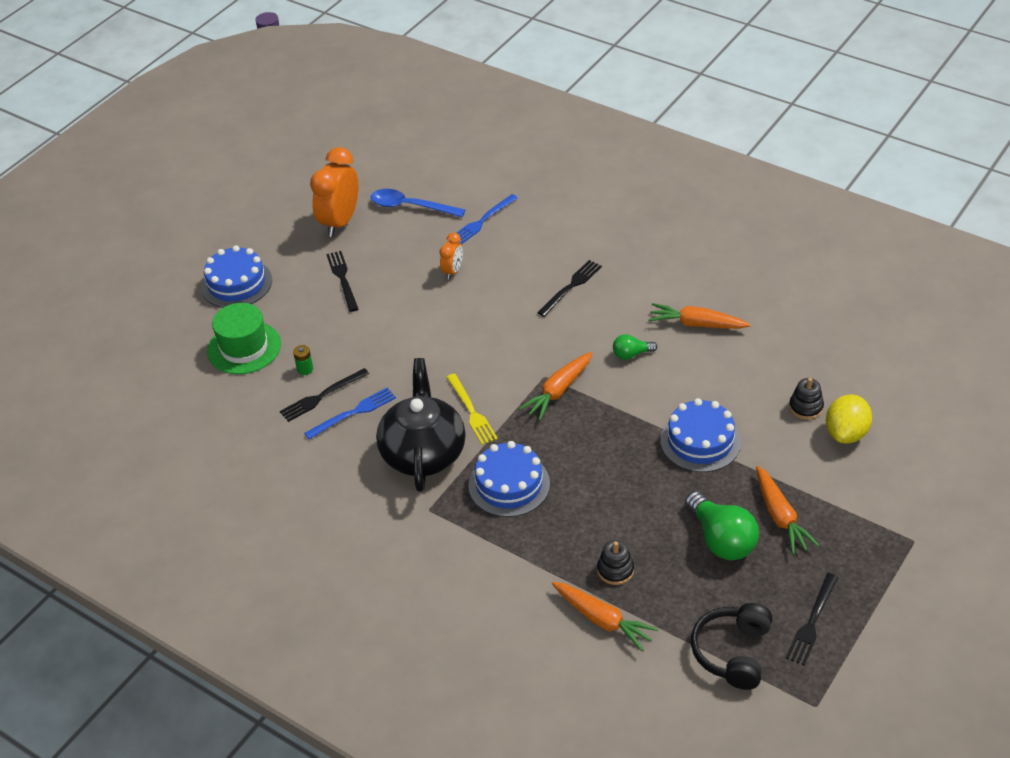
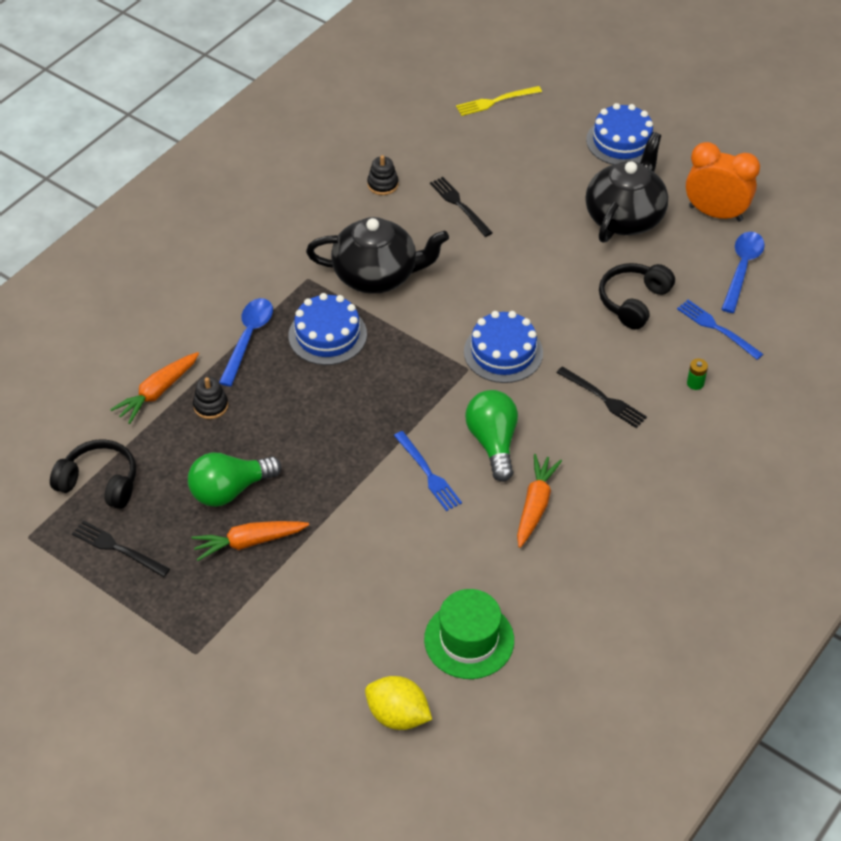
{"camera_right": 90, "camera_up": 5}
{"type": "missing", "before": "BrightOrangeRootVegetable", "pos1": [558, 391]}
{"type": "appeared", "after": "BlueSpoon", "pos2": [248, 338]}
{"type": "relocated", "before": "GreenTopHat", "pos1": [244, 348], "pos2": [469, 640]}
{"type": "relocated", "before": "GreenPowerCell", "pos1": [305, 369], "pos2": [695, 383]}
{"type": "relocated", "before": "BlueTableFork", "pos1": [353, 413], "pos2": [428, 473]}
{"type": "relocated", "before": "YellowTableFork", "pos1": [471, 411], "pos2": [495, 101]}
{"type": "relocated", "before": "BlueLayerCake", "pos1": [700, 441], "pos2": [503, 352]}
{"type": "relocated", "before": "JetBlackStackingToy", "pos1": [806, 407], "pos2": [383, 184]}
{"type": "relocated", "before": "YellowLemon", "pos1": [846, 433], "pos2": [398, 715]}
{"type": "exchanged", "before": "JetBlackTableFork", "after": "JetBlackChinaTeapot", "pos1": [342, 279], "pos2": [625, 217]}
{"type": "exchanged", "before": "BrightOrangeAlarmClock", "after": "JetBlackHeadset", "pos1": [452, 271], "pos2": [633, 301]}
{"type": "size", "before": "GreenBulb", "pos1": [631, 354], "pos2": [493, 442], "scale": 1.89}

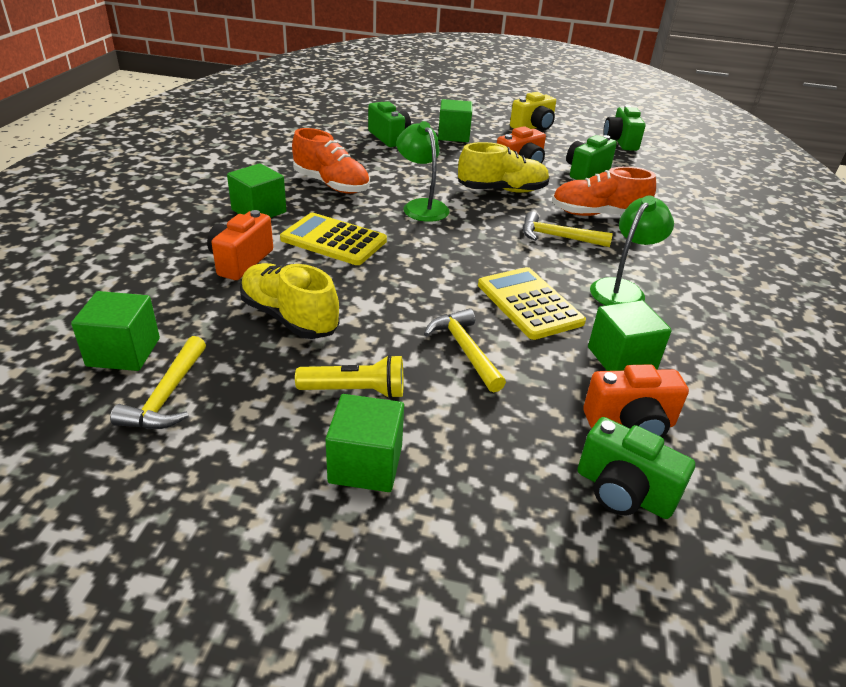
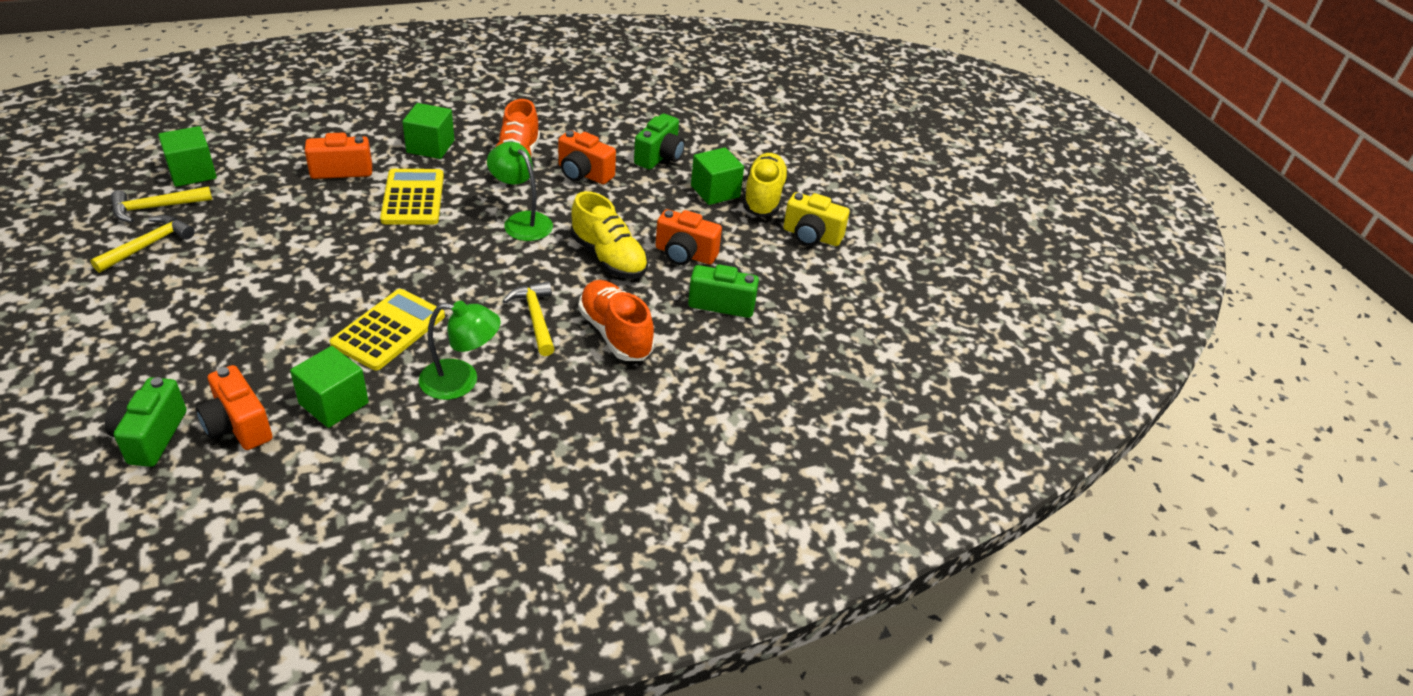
{"camera_right": 55, "camera_up": 5}
{"type": "missing", "before": "YellowPocketTorch", "pos1": [355, 391]}
{"type": "missing", "before": "GreenCube", "pos1": [365, 464]}
{"type": "missing", "before": "GreenCamera", "pos1": [620, 142]}
{"type": "appeared", "after": "BrightOrangeCamera", "pos2": [583, 174]}
{"type": "relocated", "before": "YellowSneaker", "pos1": [289, 317], "pos2": [763, 197]}
{"type": "relocated", "before": "YellowCarpenter'sHammer", "pos1": [464, 350], "pos2": [148, 245]}
{"type": "spun", "before": "GreenReadingLamp", "pos1": [421, 206], "pos2": [521, 221], "turn": -75}

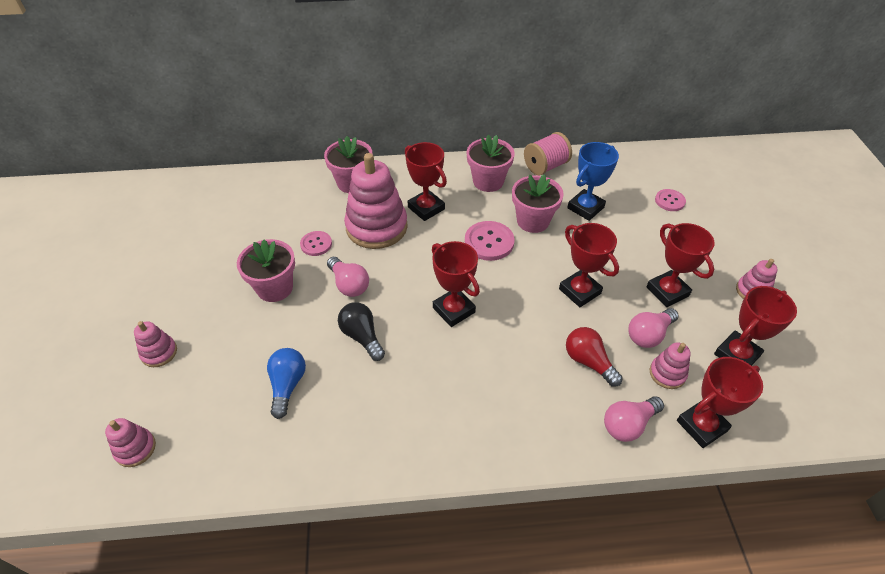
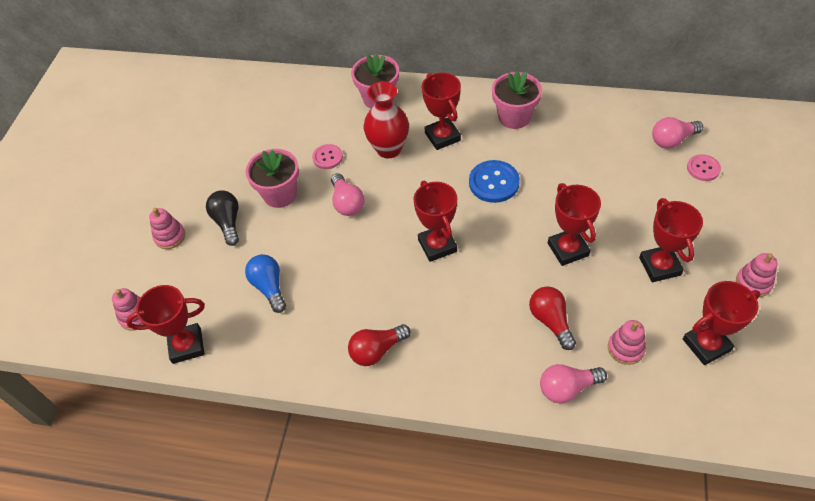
{"camera_right": 20, "camera_up": 5}
{"type": "missing", "before": "RosePinkPottedPlant", "pos1": [533, 221]}
{"type": "missing", "before": "RosePinkBobbin", "pos1": [545, 166]}
{"type": "missing", "before": "BluePrizeCup", "pos1": [585, 208]}
{"type": "appeared", "after": "ScarletBulb", "pos2": [377, 350]}
{"type": "relocated", "before": "JetBlackBulb", "pos1": [362, 336], "pos2": [228, 222]}
{"type": "relocated", "before": "RosePinkBulb", "pos1": [649, 335], "pos2": [672, 140]}
{"type": "relocated", "before": "ScarletPrizeCup", "pos1": [701, 425], "pos2": [187, 345]}
{"type": "exchanged", "before": "RosePinkStackingToy", "after": "ScarletFlowerVase", "pos1": [376, 227], "pos2": [389, 149]}
{"type": "colour", "before": "RosePinkShirtButton", "after": "BlueShirtButton", "pos1": [489, 242], "pos2": [494, 182]}
{"type": "spun", "before": "BlueBulb", "pos1": [287, 385], "pos2": [269, 287], "turn": -45}

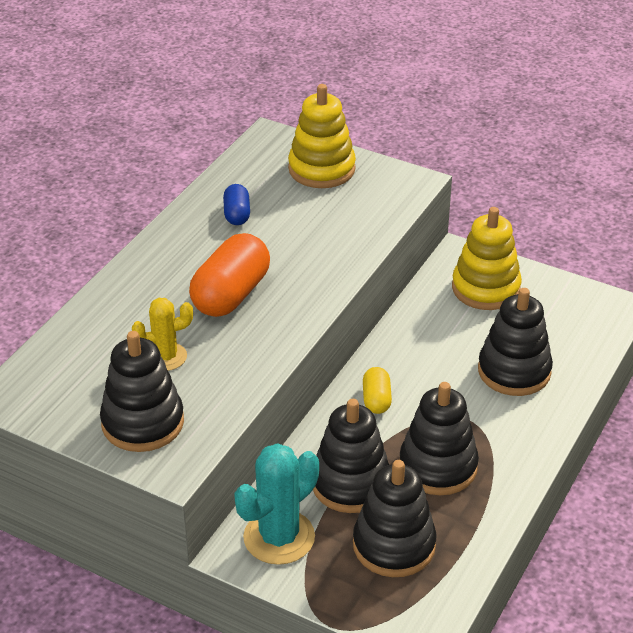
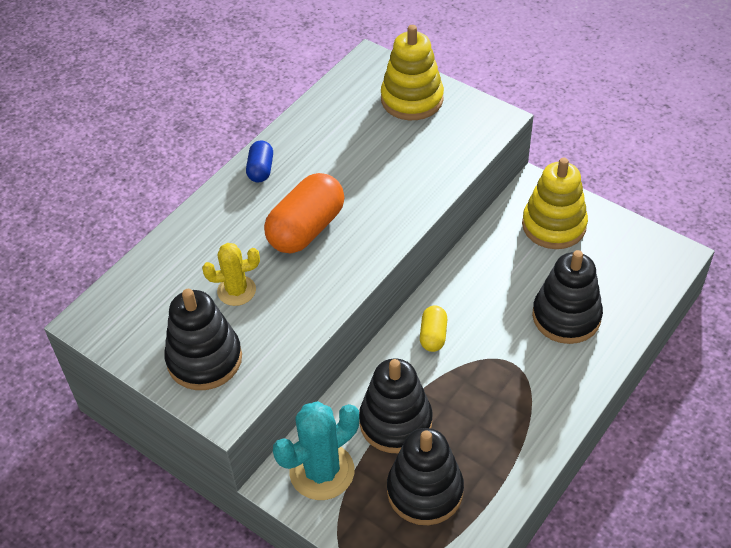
{"camera_right": 10, "camera_up": 10}
{"type": "missing", "before": "JetBlackStackingToy", "pos1": [438, 466]}
{"type": "relocated", "before": "BlueCapsule", "pos1": [237, 214], "pos2": [260, 169]}

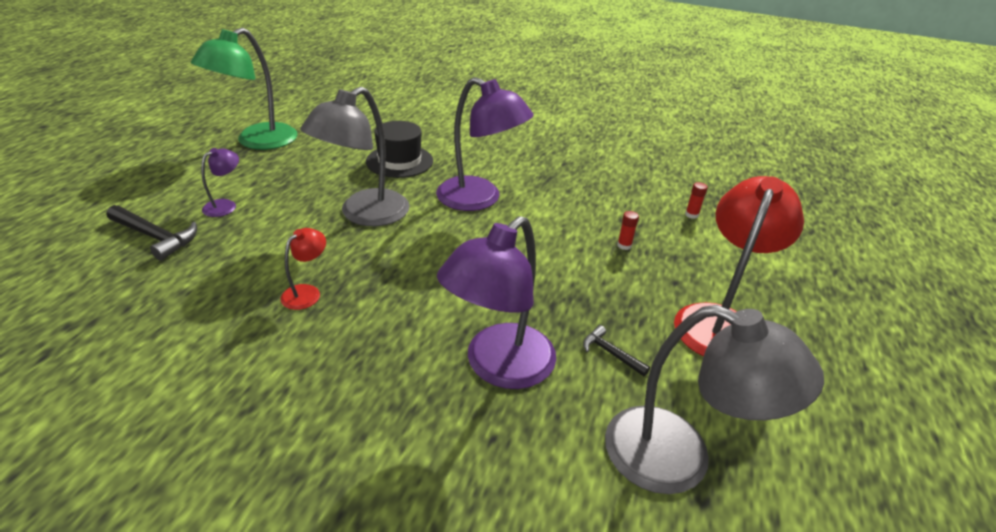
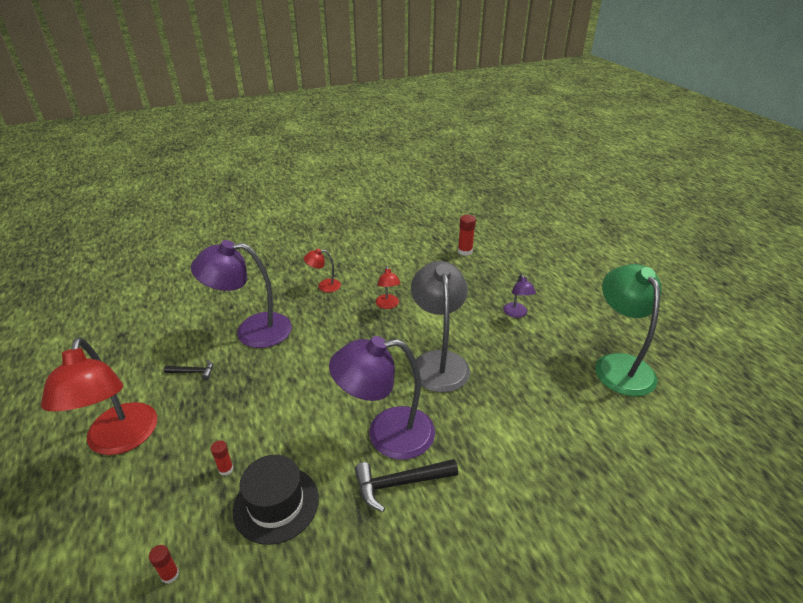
{"camera_right": 140, "camera_up": 0}
{"type": "missing", "before": "AshGreyReadingLamp", "pos1": [678, 459]}
{"type": "appeared", "after": "ScarletReadingLamp", "pos2": [324, 286]}
{"type": "appeared", "after": "ScarletGlueStick", "pos2": [465, 251]}
{"type": "relocated", "before": "JetBlackCarpenter'sHammer", "pos1": [155, 237], "pos2": [400, 483]}
{"type": "relocated", "before": "JetBlackTopHat", "pos1": [399, 161], "pos2": [276, 504]}
{"type": "spun", "before": "RoyalPurpleReadingLamp", "pos1": [499, 367], "pos2": [252, 331], "turn": -90}

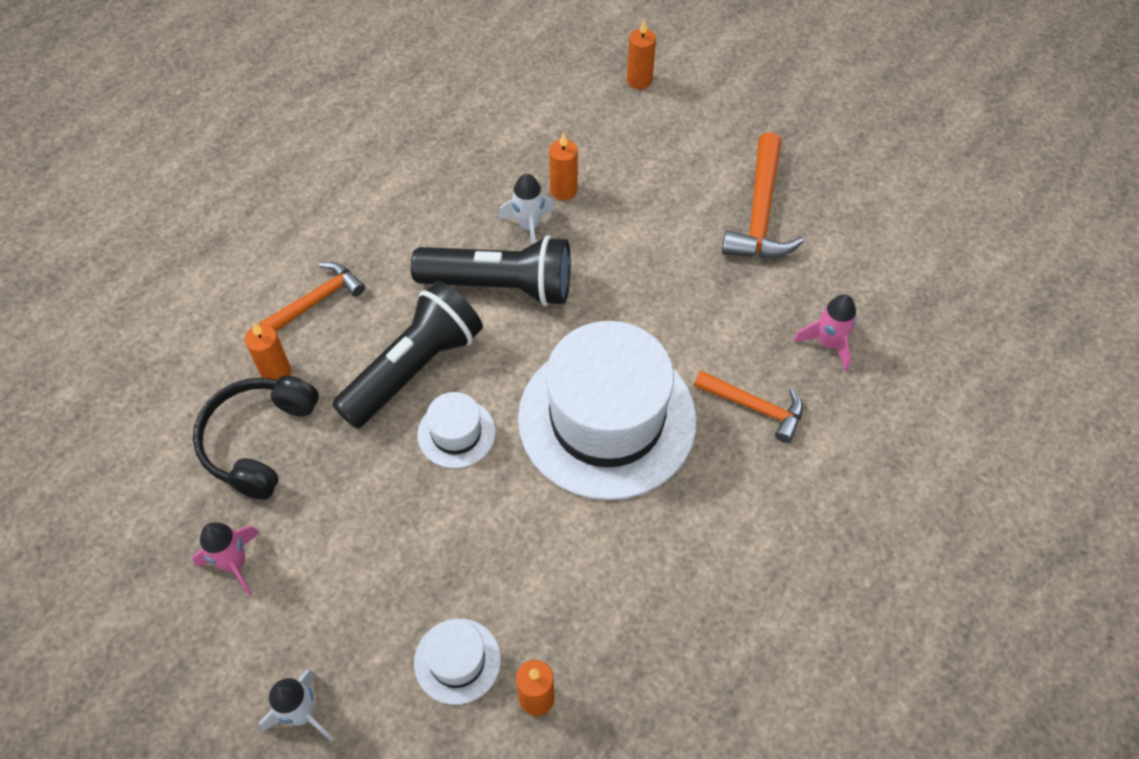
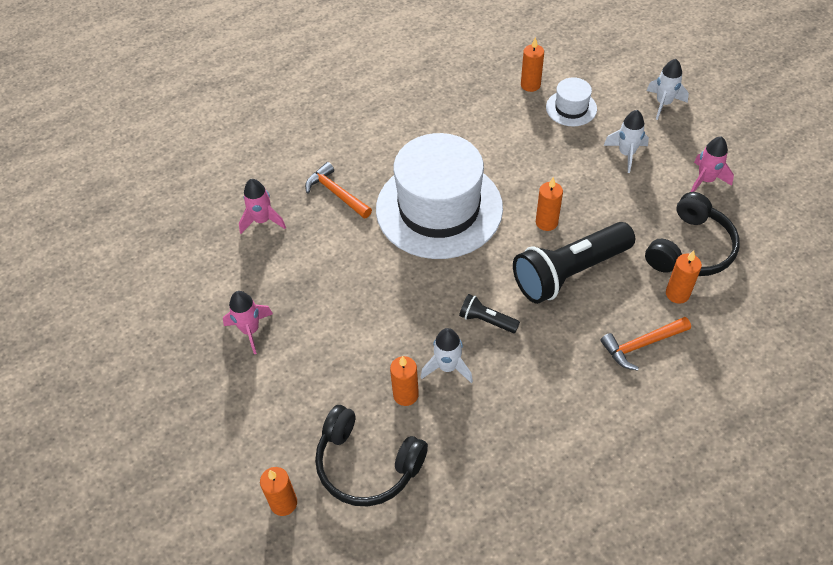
{"camera_right": -160, "camera_up": -5}
{"type": "appeared", "after": "JetBlackHeadset", "pos2": [366, 465]}
{"type": "appeared", "after": "PureWhiteSpaceship", "pos2": [626, 154]}
{"type": "exchanged", "before": "PureWhiteTopHat", "after": "BrightOrangeWaxCandle", "pos1": [456, 433], "pos2": [546, 222]}
{"type": "exchanged", "before": "BrightOrangeCarpenter'sHammer", "after": "RosePinkSpaceship", "pos1": [760, 213], "pos2": [250, 330]}
{"type": "size", "before": "JetBlackPocketTorch", "pos1": [500, 285], "pos2": [486, 320], "scale": 0.46}

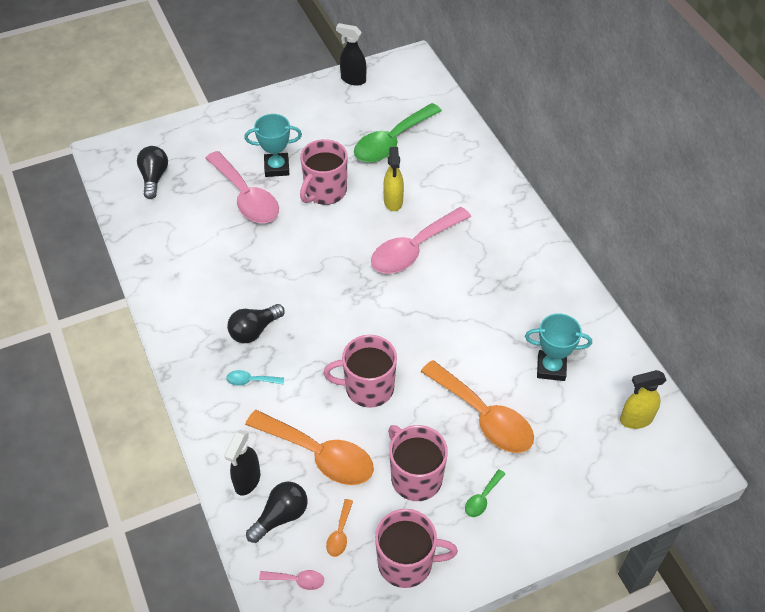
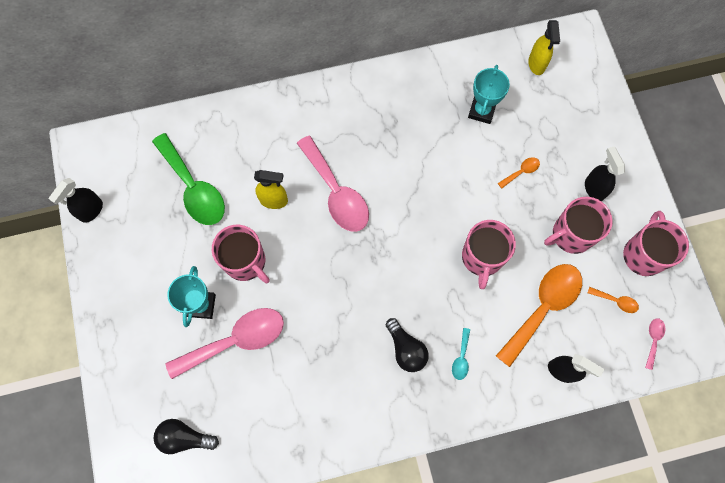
{"camera_right": -80, "camera_up": 20}
{"type": "missing", "before": "JetBlackBulb", "pos1": [281, 516]}
{"type": "exchanged", "before": "GreenSpoon", "after": "JetBlackSprayCleaner", "pos1": [482, 498], "pos2": [594, 189]}
{"type": "size", "before": "BrightOrangeSpoon", "pos1": [484, 416], "pos2": [521, 172], "scale": 0.42}

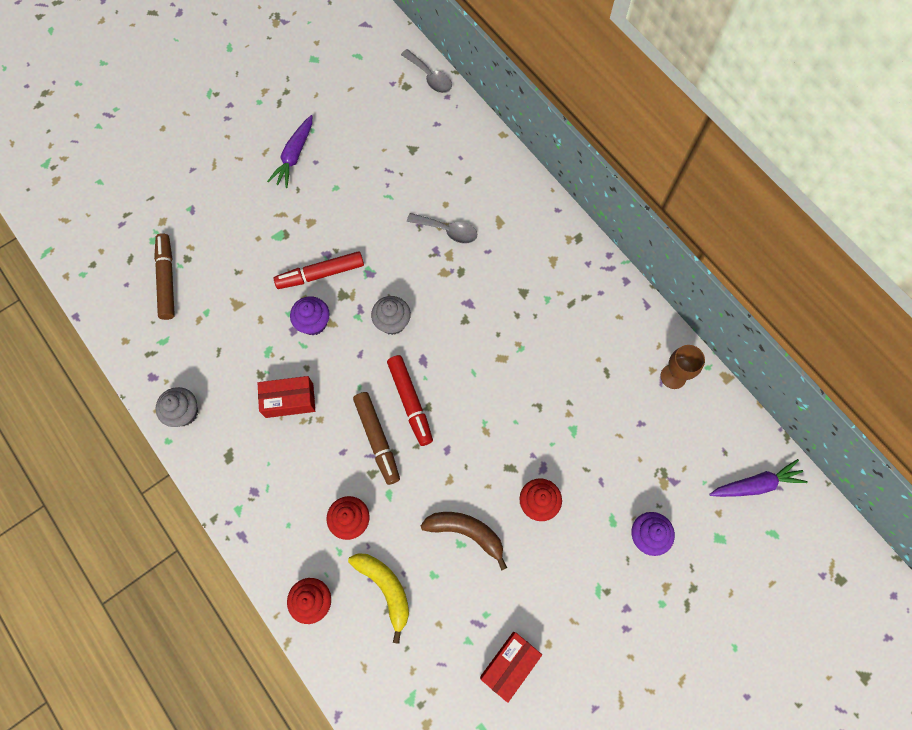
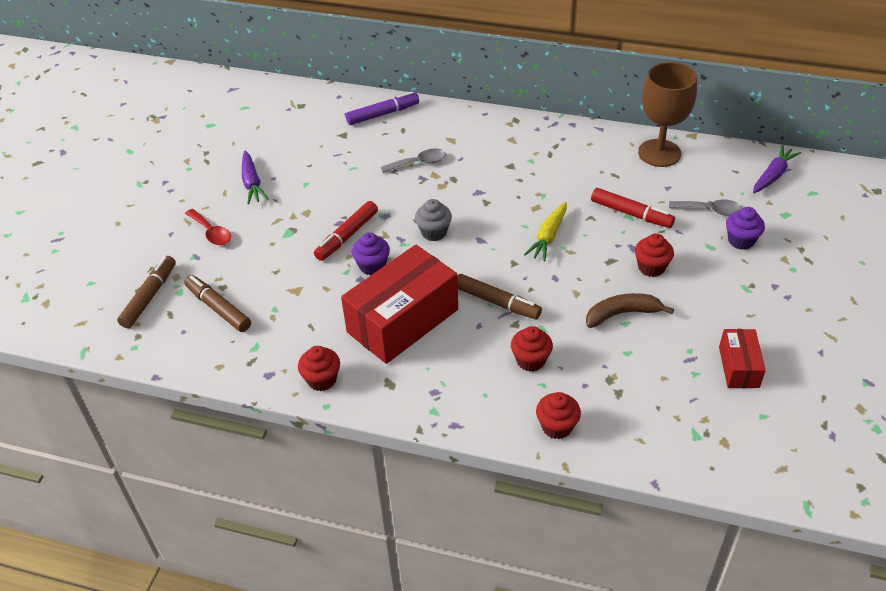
{"camera_right": -35, "camera_up": -25}
{"type": "missing", "before": "YellowBananaFruit", "pos1": [385, 589]}
{"type": "appeared", "after": "BrownMarker", "pos2": [149, 296]}
{"type": "appeared", "after": "ScarletSpoon", "pos2": [211, 232]}
{"type": "appeared", "after": "RoyalPurpleMarker", "pos2": [383, 114]}
{"type": "appeared", "after": "YellowRootVegetable", "pos2": [548, 236]}
{"type": "relocated", "before": "ScarletMarker", "pos1": [410, 402], "pos2": [631, 214]}
{"type": "relocated", "before": "AshGreySpoon", "pos1": [430, 77], "pos2": [710, 210]}
{"type": "colour", "before": "AshGreyCupcake", "after": "ScarletCupcake", "pos1": [184, 412], "pos2": [322, 379]}
{"type": "size", "before": "ScarletParcel", "pos1": [289, 400], "pos2": [403, 321], "scale": 1.99}
{"type": "size", "before": "BrownWineGlass", "pos1": [673, 376], "pos2": [659, 153], "scale": 1.88}

